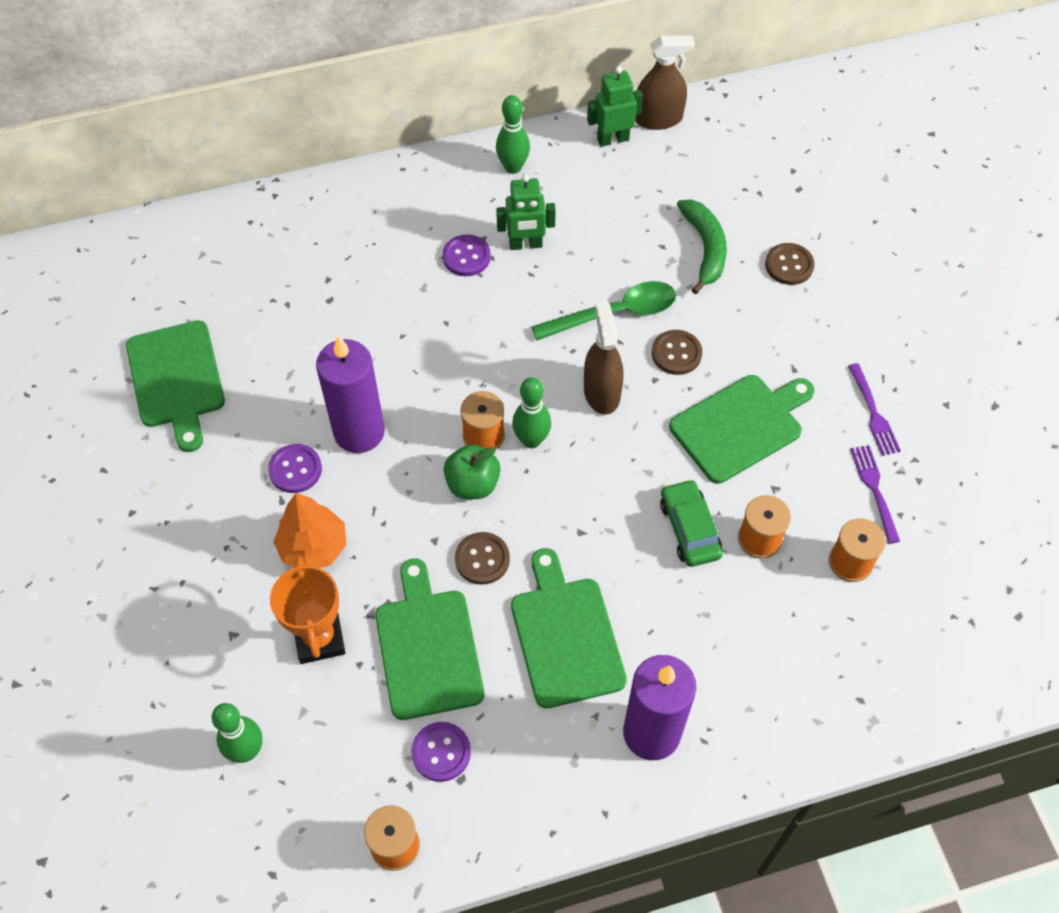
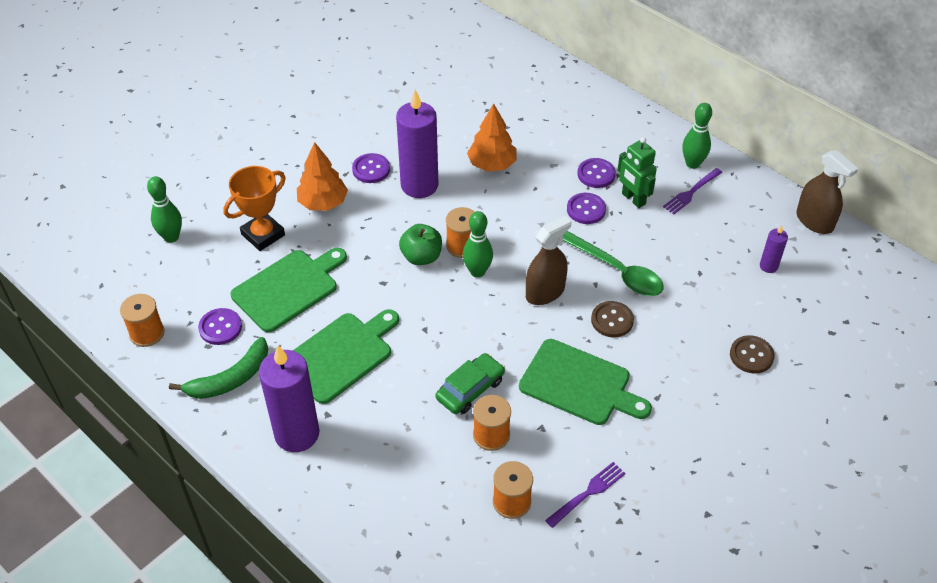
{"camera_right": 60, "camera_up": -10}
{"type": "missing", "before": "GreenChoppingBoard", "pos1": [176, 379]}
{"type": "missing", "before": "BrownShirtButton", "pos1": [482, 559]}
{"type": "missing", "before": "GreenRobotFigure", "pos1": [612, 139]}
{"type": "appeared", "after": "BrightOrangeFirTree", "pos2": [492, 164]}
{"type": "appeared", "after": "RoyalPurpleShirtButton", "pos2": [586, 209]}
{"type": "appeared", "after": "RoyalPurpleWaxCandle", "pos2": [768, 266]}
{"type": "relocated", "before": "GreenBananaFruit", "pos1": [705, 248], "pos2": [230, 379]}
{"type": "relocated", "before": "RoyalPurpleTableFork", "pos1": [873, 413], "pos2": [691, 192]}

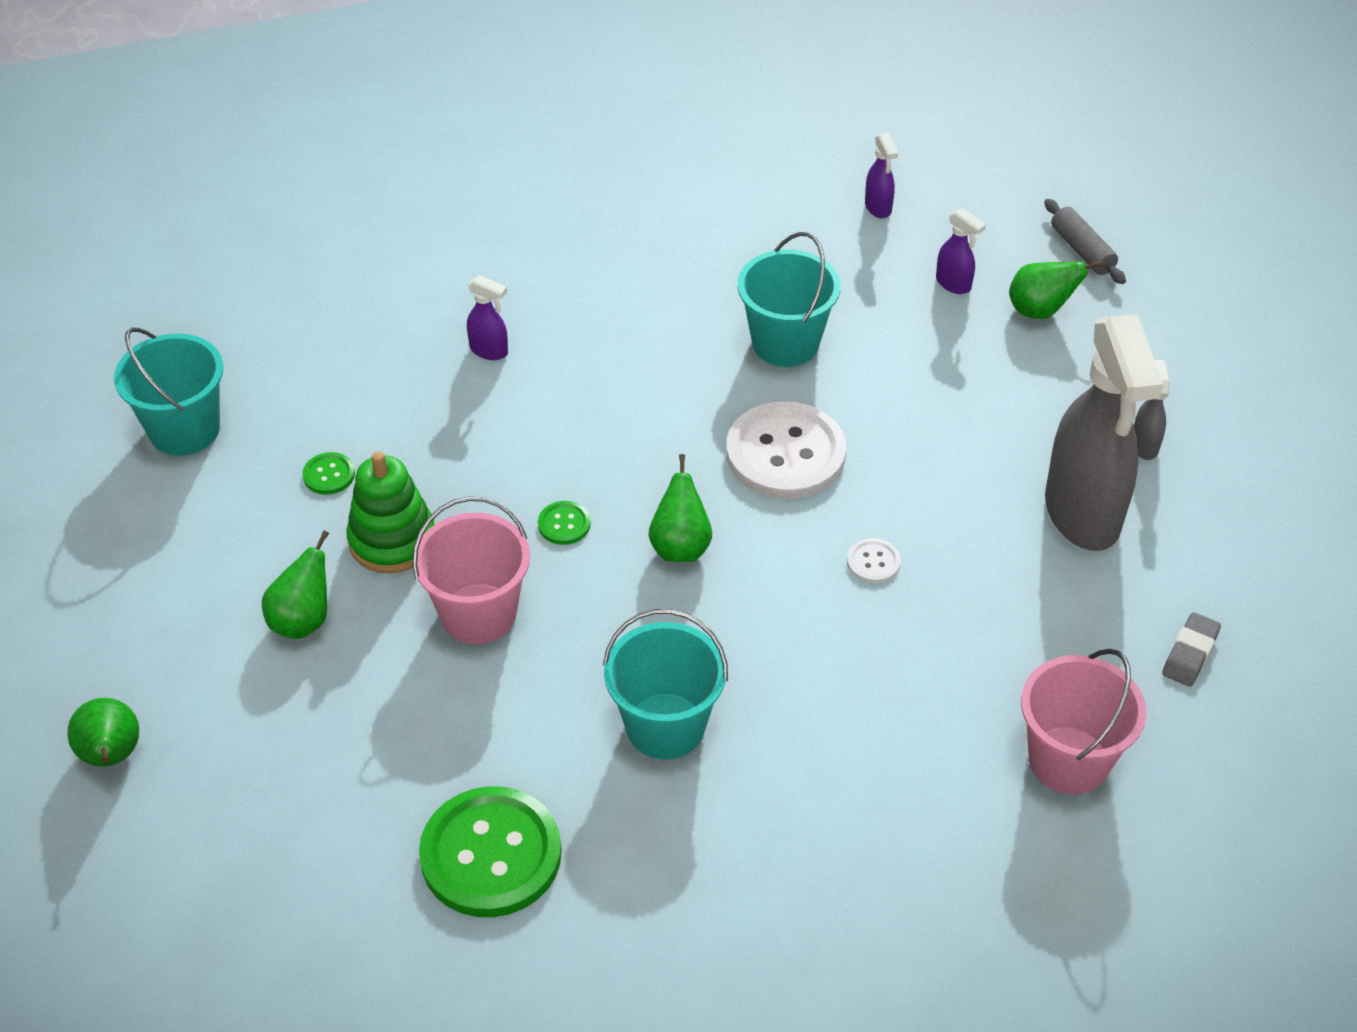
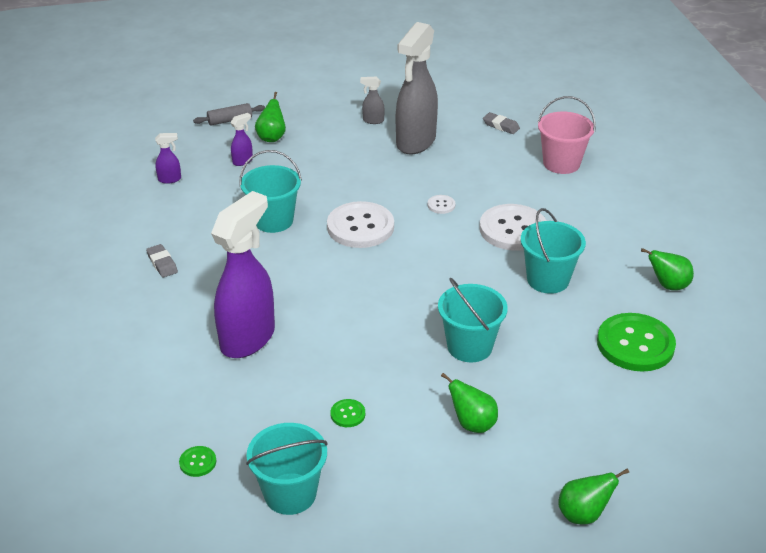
{"camera_right": -85, "camera_up": -10}
{"type": "missing", "before": "GreenStackingToy", "pos1": [392, 540]}
{"type": "appeared", "after": "AshGreyEraser", "pos2": [162, 263]}
{"type": "appeared", "after": "PureWhiteShirtButton", "pos2": [513, 229]}
{"type": "relocated", "before": "GreenShirtButton", "pos1": [564, 524], "pos2": [198, 462]}
{"type": "relocated", "before": "GreenPear", "pos1": [680, 547], "pos2": [668, 285]}
{"type": "colour", "before": "RosePinkPail", "after": "AquaPail", "pos1": [478, 614], "pos2": [469, 346]}
{"type": "spun", "before": "AshGreySprayCleaner", "pos1": [1082, 514], "pos2": [415, 142], "turn": 120}
{"type": "size", "before": "RoyalPurpleSprayCleaner", "pos1": [489, 351], "pos2": [248, 338], "scale": 2.5}

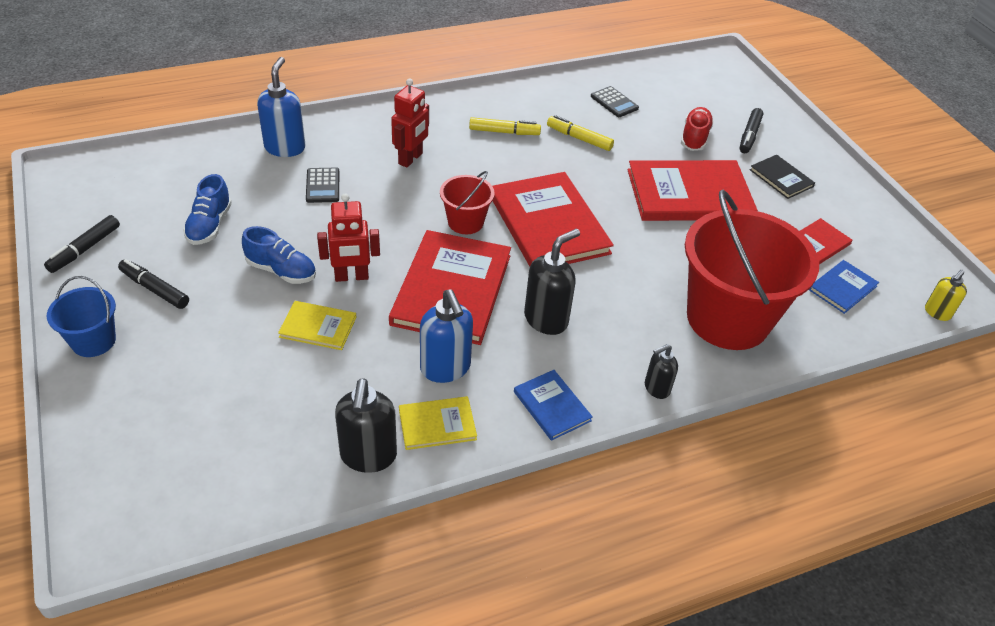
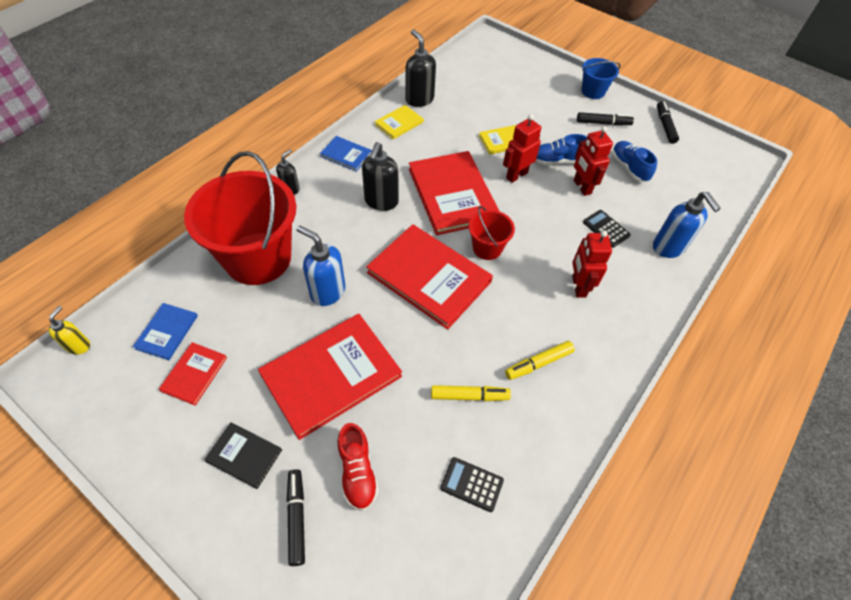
{"camera_right": 150, "camera_up": 10}
{"type": "appeared", "after": "ScarletRobotFigure", "pos2": [582, 187]}
{"type": "relocated", "before": "BlueSoapPump", "pos1": [445, 368], "pos2": [327, 291]}

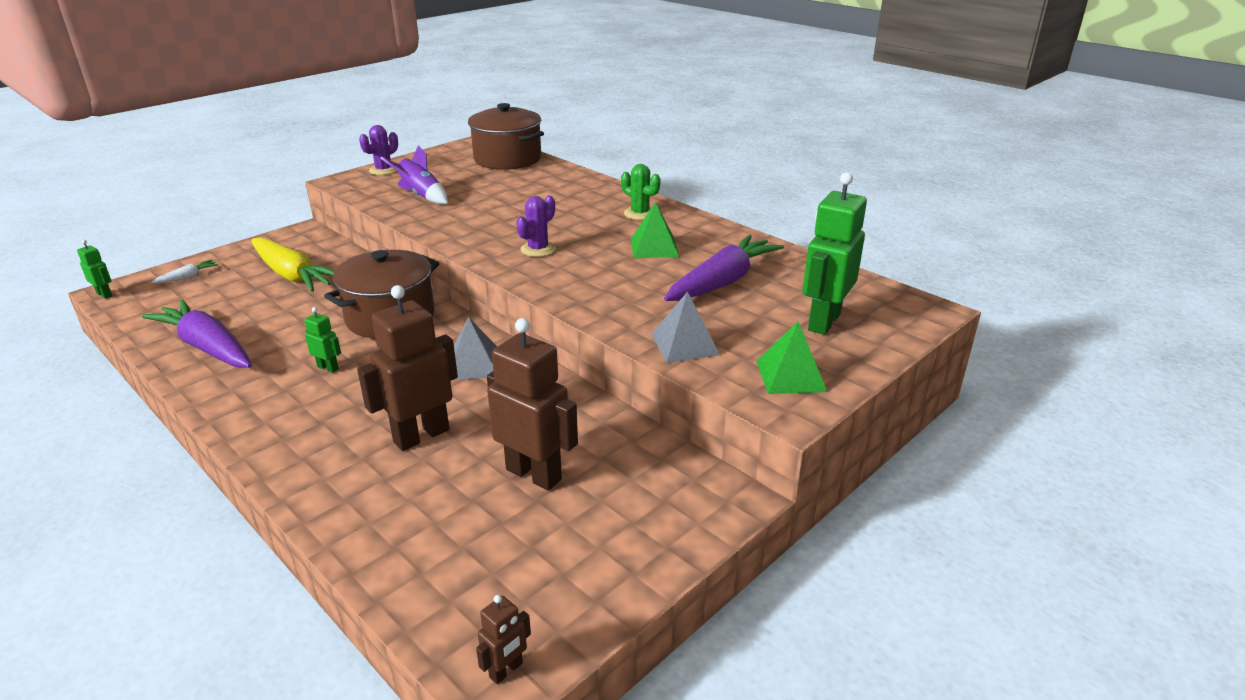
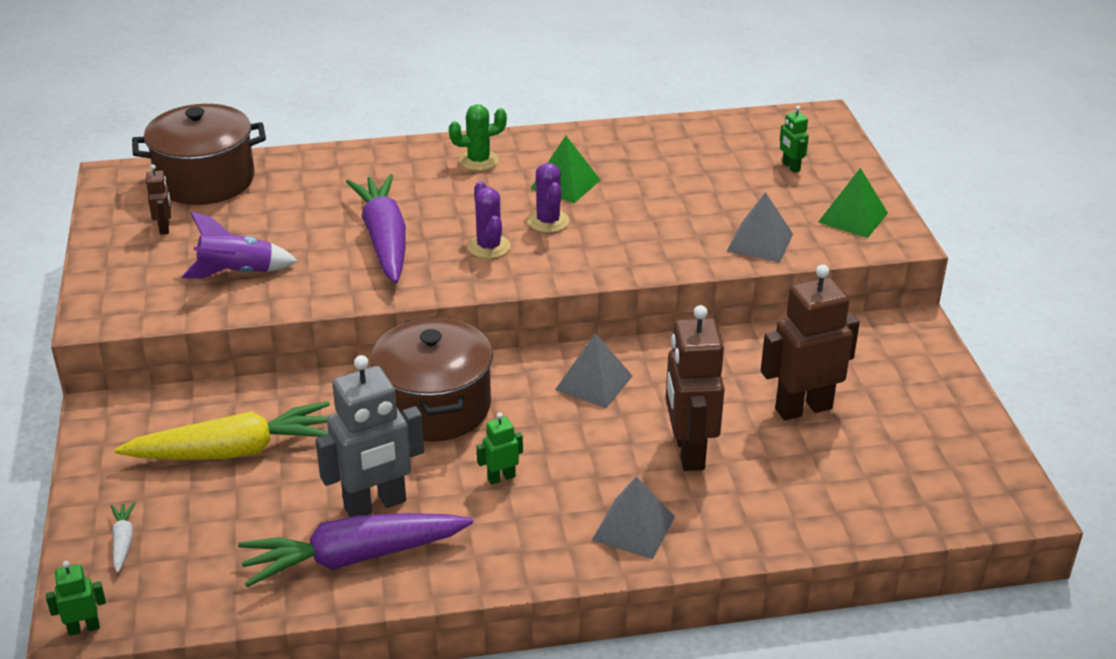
{"camera_right": -55, "camera_up": 5}
{"type": "appeared", "after": "AshGreyRobotFigure", "pos2": [375, 505]}
{"type": "appeared", "after": "AshGreySolidPyramid", "pos2": [633, 528]}
{"type": "relocated", "before": "RoyalPurplePricklyPlant", "pos1": [383, 170], "pos2": [548, 221]}
{"type": "relocated", "before": "BrownRobotFigure", "pos1": [506, 670], "pos2": [165, 228]}
{"type": "relocated", "before": "RoyalPurpleRootVegetable", "pos1": [722, 282], "pos2": [384, 239]}
{"type": "size", "before": "GreenRobotFigure", "pos1": [823, 322], "pos2": [790, 167], "scale": 0.46}

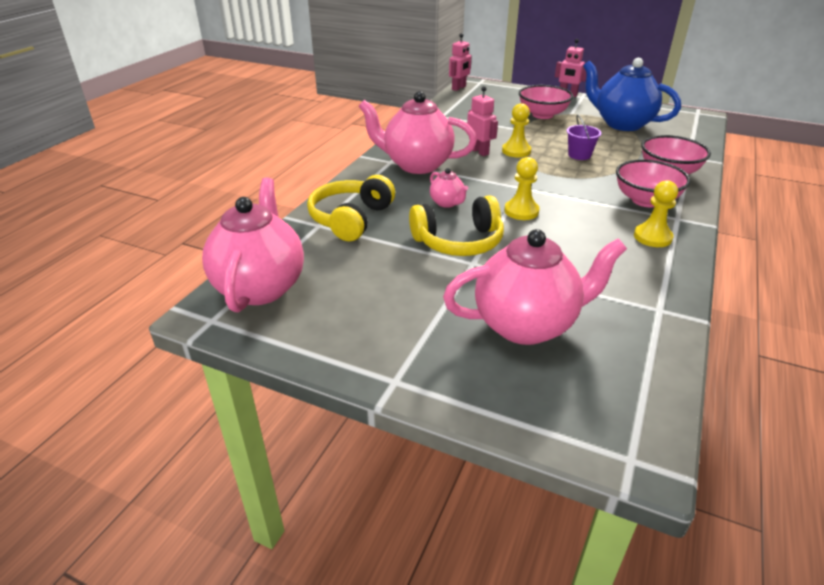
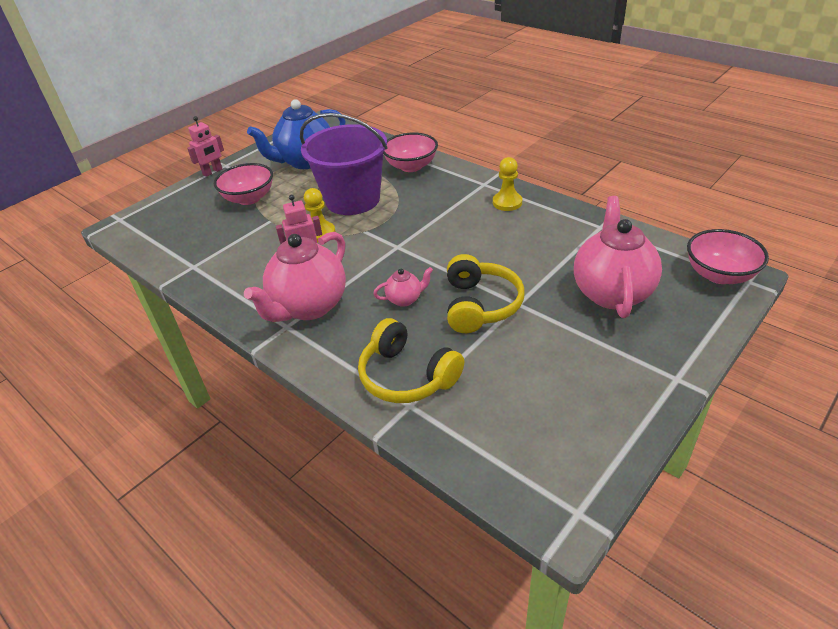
{"camera_right": -70, "camera_up": 5}
{"type": "missing", "before": "RosePinkChinaTeapot", "pos1": [260, 287]}
{"type": "missing", "before": "RosePinkRobotFigure", "pos1": [459, 88]}
{"type": "missing", "before": "YellowPawn", "pos1": [521, 211]}
{"type": "relocated", "before": "RosePinkDeepDish", "pos1": [645, 200], "pos2": [719, 275]}
{"type": "size", "before": "RoyalPurplePail", "pos1": [579, 155], "pos2": [352, 200], "scale": 2.49}

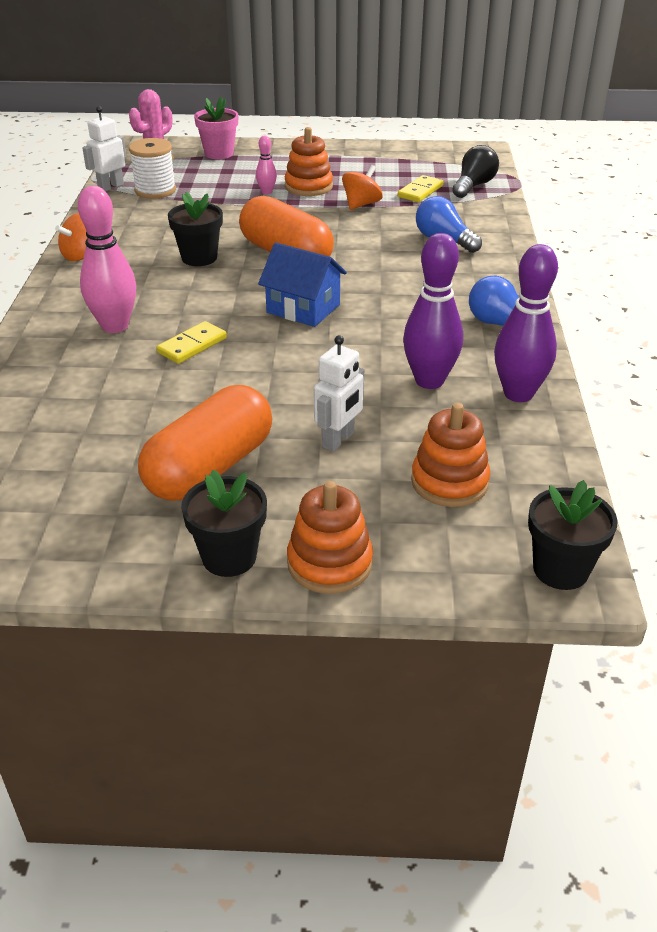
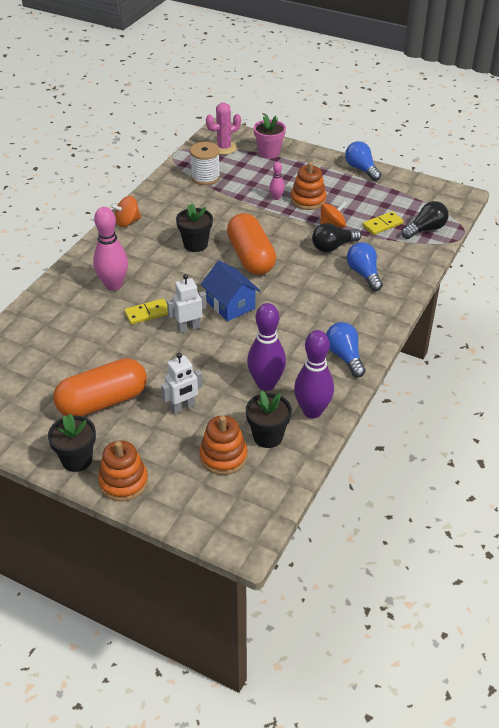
{"camera_right": 25, "camera_up": 5}
{"type": "appeared", "after": "JetBlackBulb", "pos2": [333, 247]}
{"type": "appeared", "after": "BlueBulb", "pos2": [361, 169]}
{"type": "relocated", "before": "PureWhiteRobotFigure", "pos1": [110, 187], "pos2": [188, 328]}
{"type": "relocated", "before": "JetBlackPottedPlant", "pos1": [560, 569], "pos2": [268, 436]}

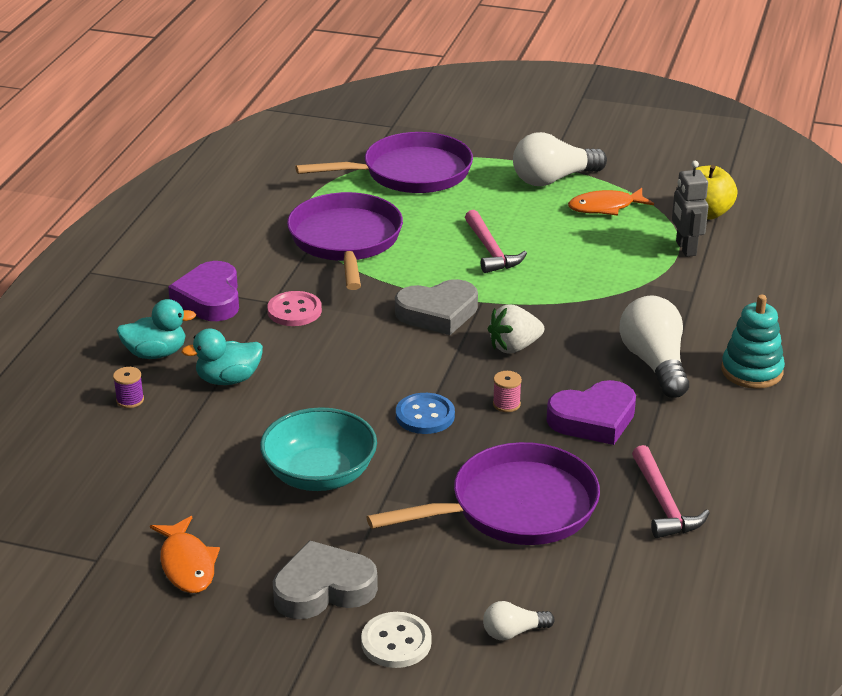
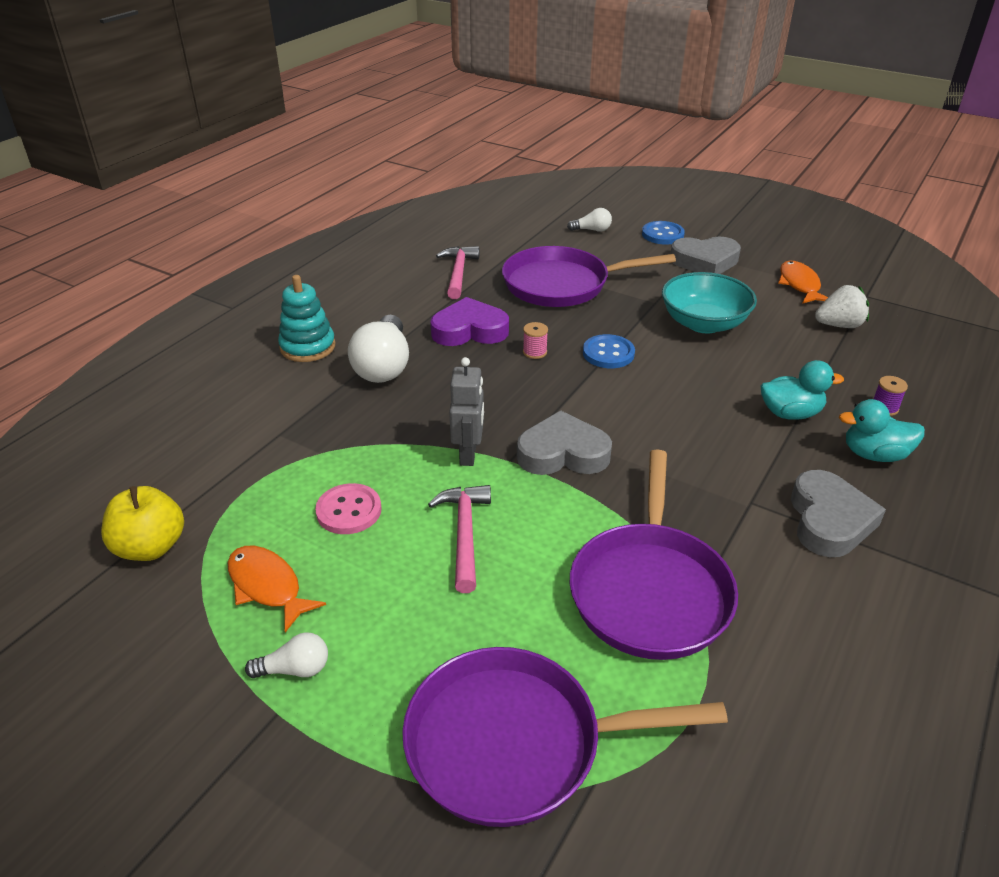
{"camera_right": -165, "camera_up": 5}
{"type": "relocated", "before": "RosePinkShirtButton", "pos1": [294, 311], "pos2": [349, 511]}
{"type": "relocated", "before": "PureWhiteStrawberry", "pos1": [514, 347], "pos2": [839, 325]}
{"type": "relocated", "before": "AshGreyRobotFigure", "pos1": [685, 248], "pos2": [468, 454]}
{"type": "colour", "before": "RoyalPurpleHeart", "after": "AshGreyHeart", "pos1": [210, 298], "pos2": [829, 520]}
{"type": "colour", "before": "PureWhiteShirtButton", "after": "BlueShirtButton", "pos1": [396, 642], "pos2": [662, 234]}
{"type": "spun", "before": "BrightOrangeToyFish", "pos1": [605, 207], "pos2": [267, 586], "turn": -135}
{"type": "size", "before": "PureWhiteBulb", "pos1": [553, 179], "pos2": [295, 669], "scale": 0.5}

